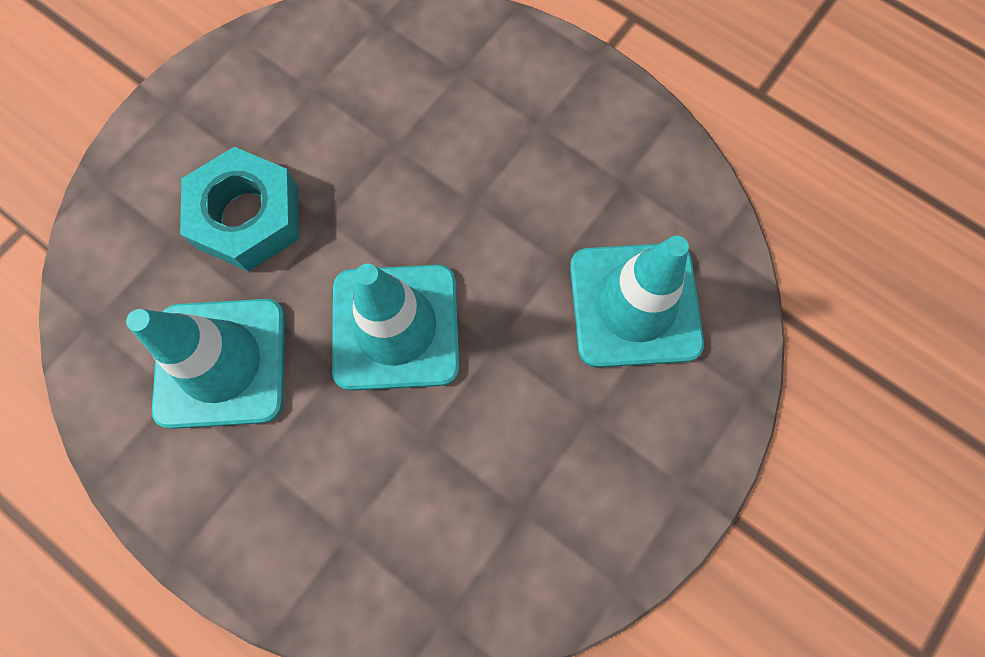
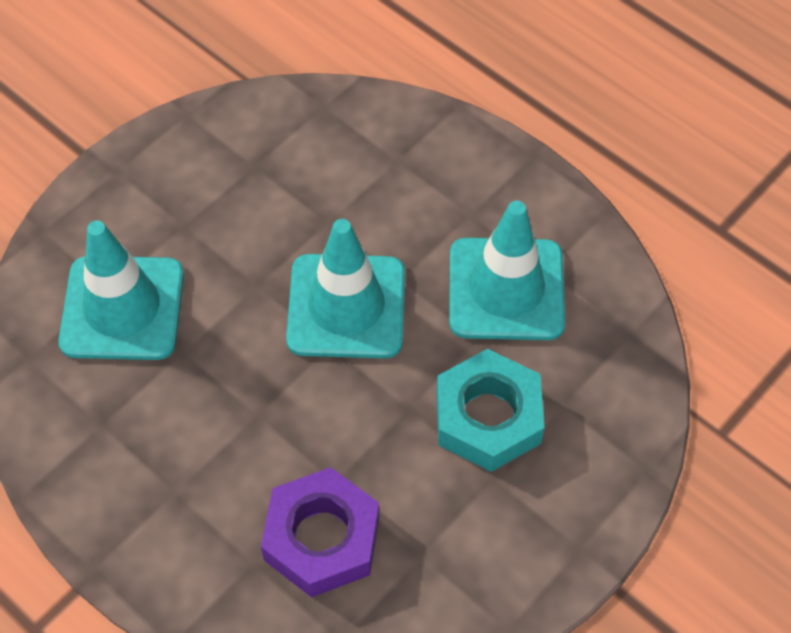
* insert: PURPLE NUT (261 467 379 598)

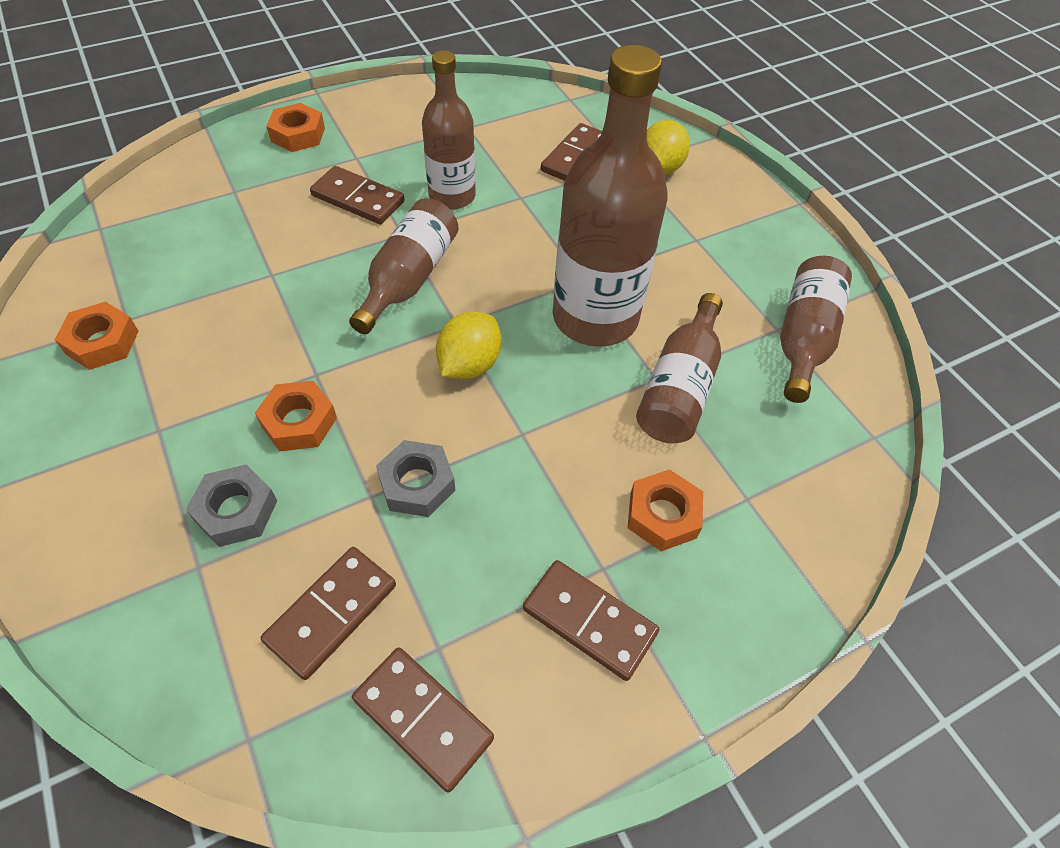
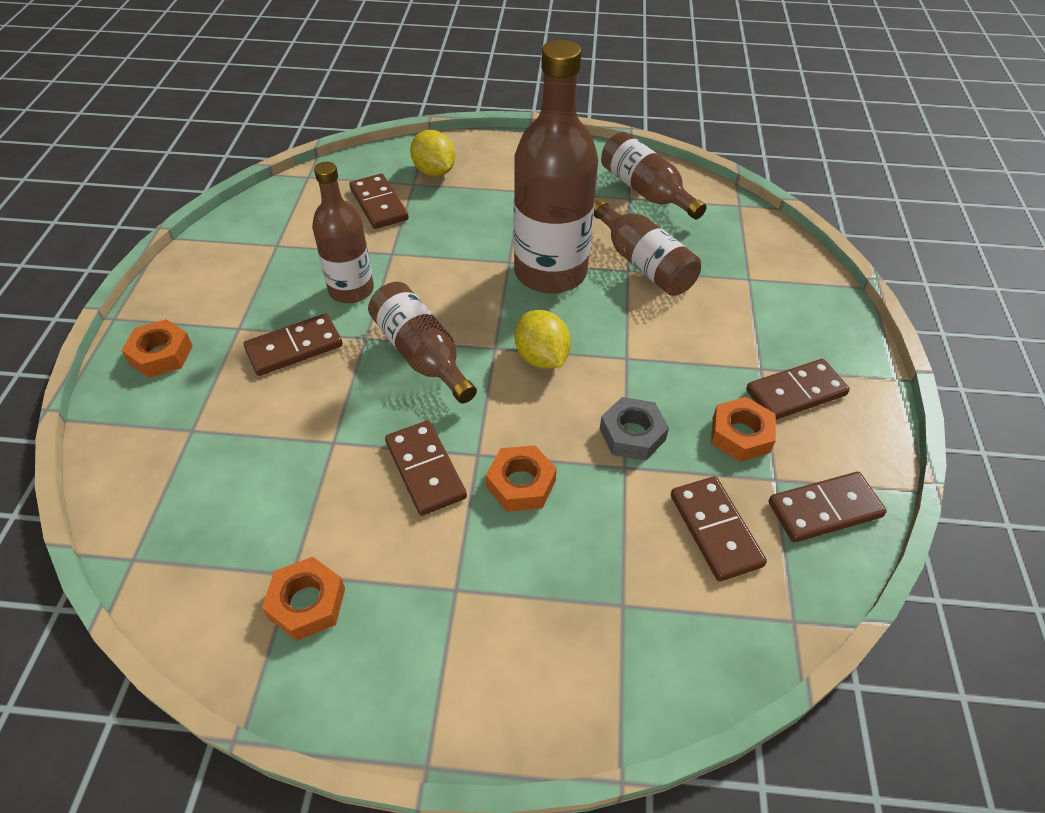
* insert: BROWN DOMINO (385 420 467 516)
* move: ORANGE NUT (628 469 703 551) to (711 397 776 462)
* delete: GREY NUT (186 465 277 547)

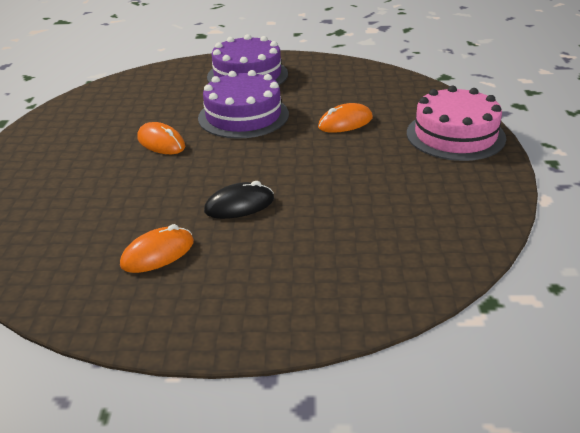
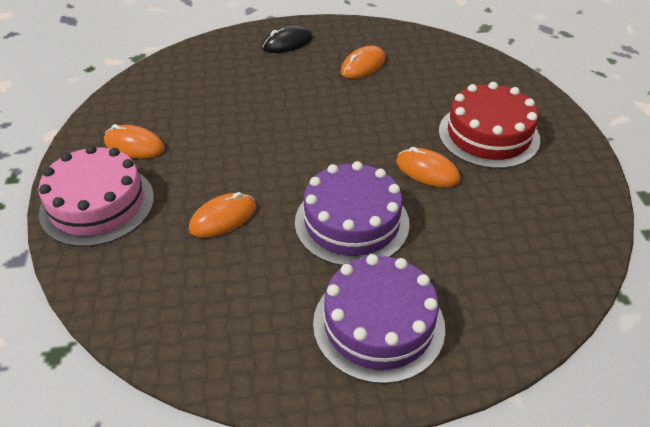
* insert: ORANGE MOUSE (104 124 165 159)
* move: BLACK MOUSE (204 181 274 219) to (262 25 313 53)
* insert: RED CAKE (439 82 540 169)

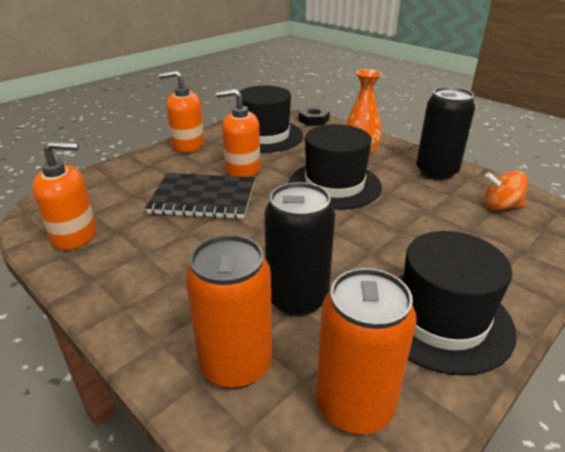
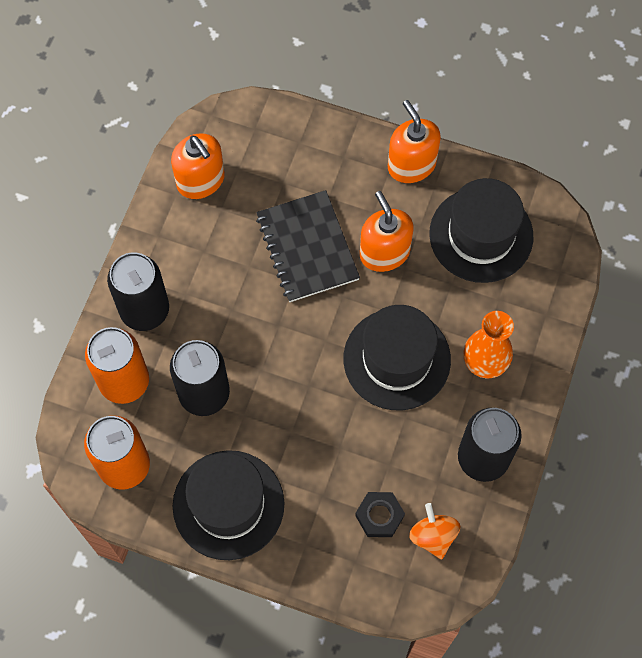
* insert: BLACK CAN (107 252 169 331)
* move: BLACK NUT (298 107 330 126) to (355 492 405 537)

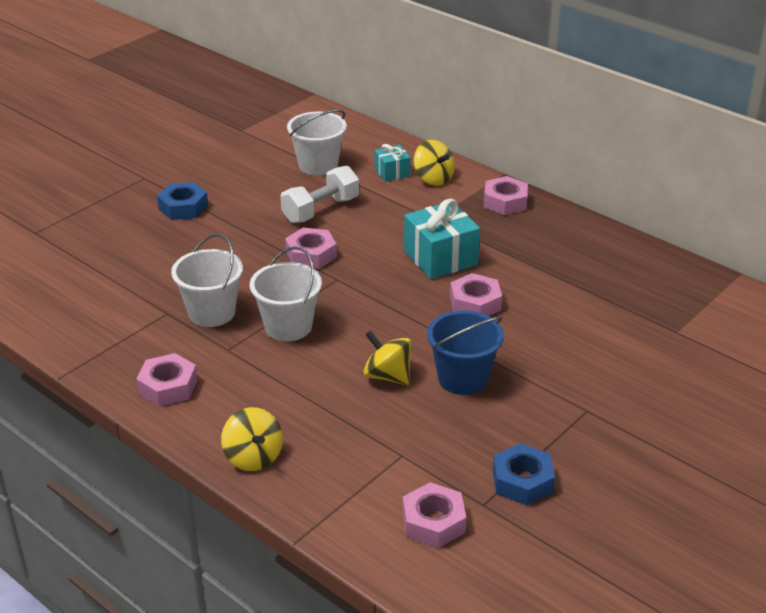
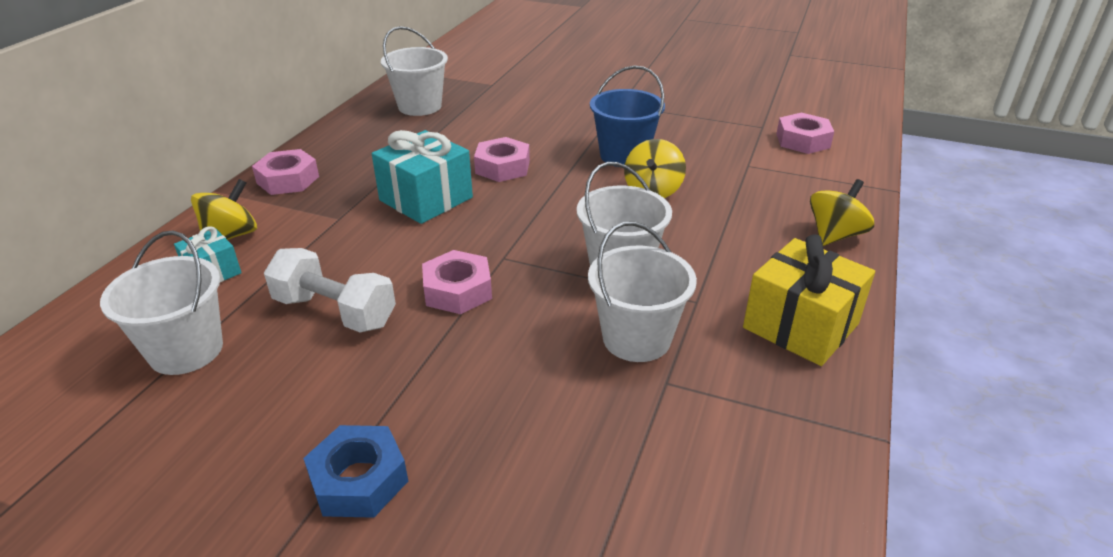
* insert: WHITE BUCKET (381 26 448 116)
* replace: PINK NUT (136 353 198 407) to YELLOW GIFT (743 234 875 366)
* delete: BLUE NUT (493 443 555 505)

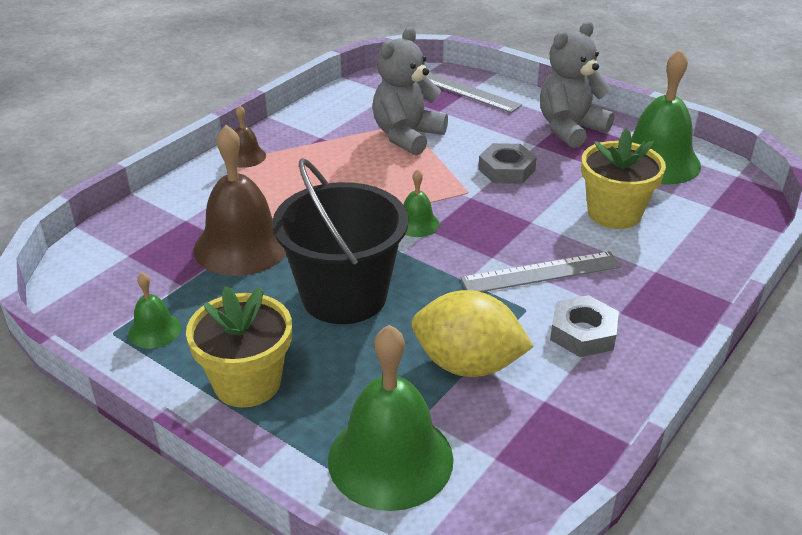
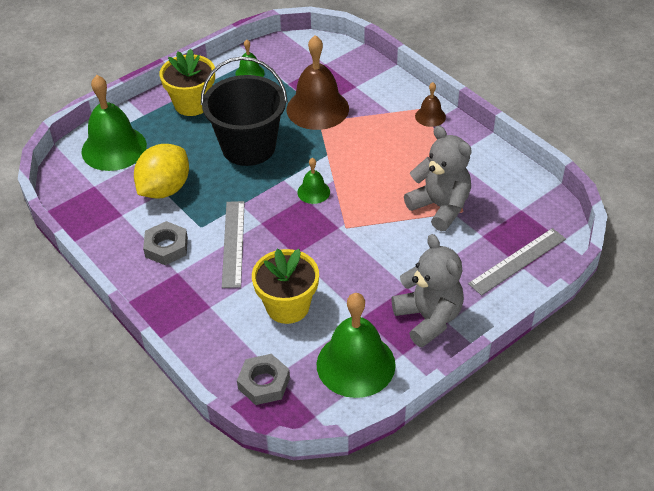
* move: GREY NUT (478 143 537 184) to (237 354 290 405)

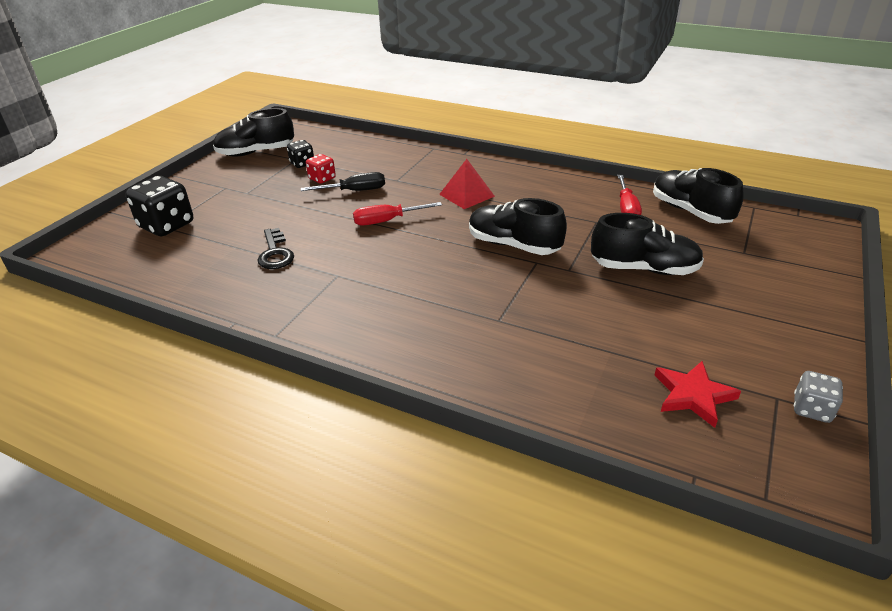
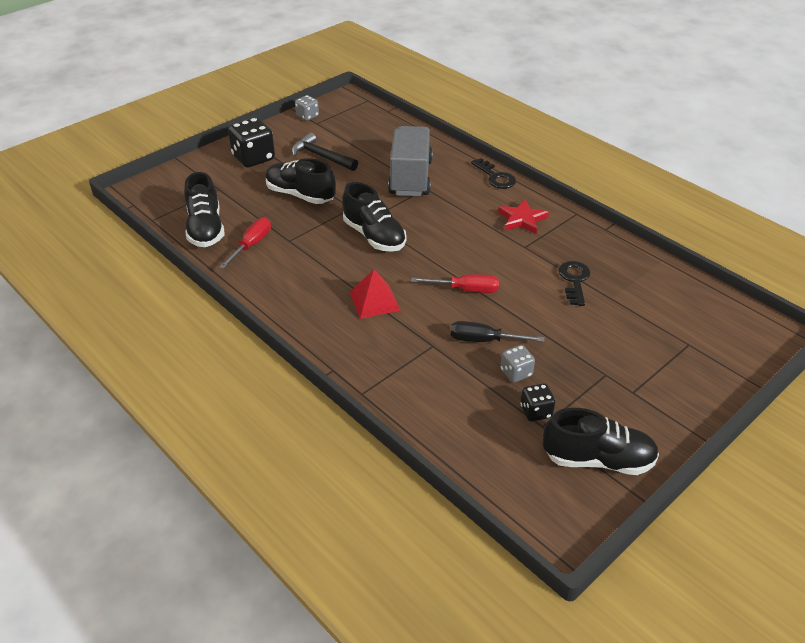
* move: BLACK DICE (126 176 193 236) to (228 118 275 167)
* insert: BLACK HAMMER (292 132 358 171)
* insert: GREY TRUCK (388 126 433 196)
* insert: BLACK KEY (471 158 516 189)
* move: RED STAR (654 361 741 428) to (498 200 549 234)
* recolor: RED DICE (306 154 336 184) to GREY DICE (500 345 535 382)

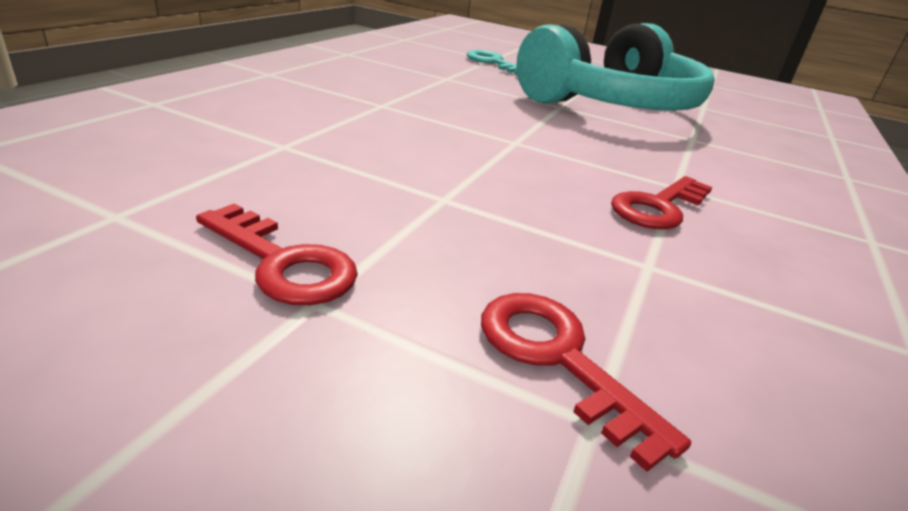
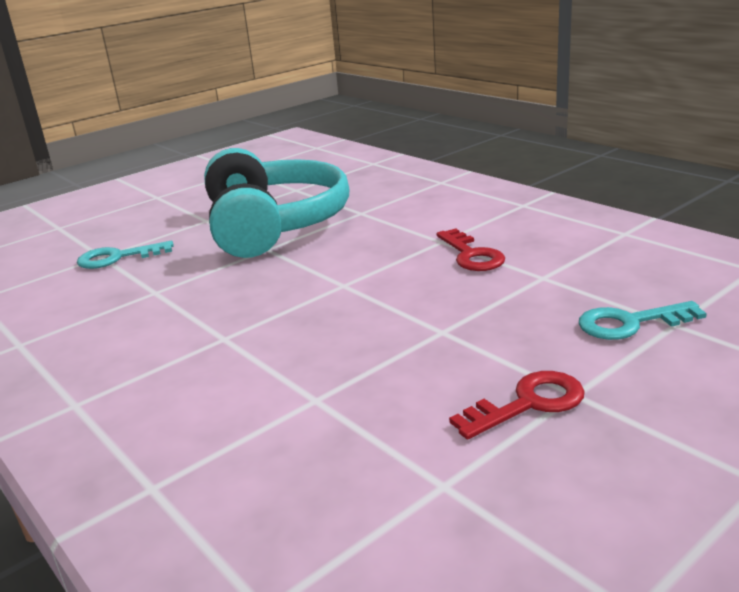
* recolor: RED KEY (481 293 691 472) to TURQUOISE KEY (579 301 707 340)

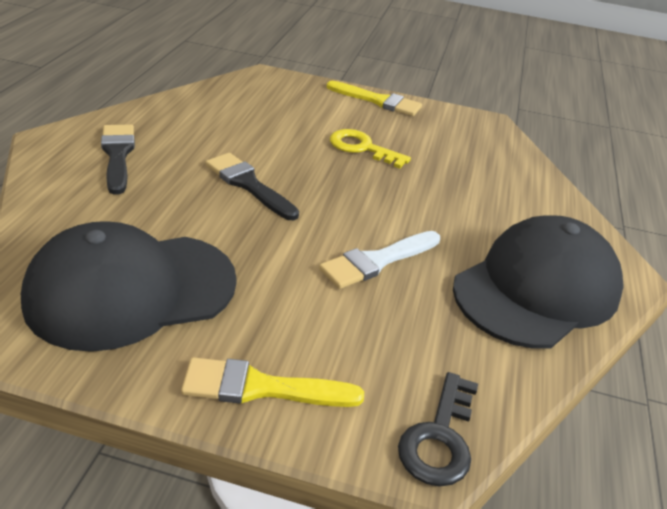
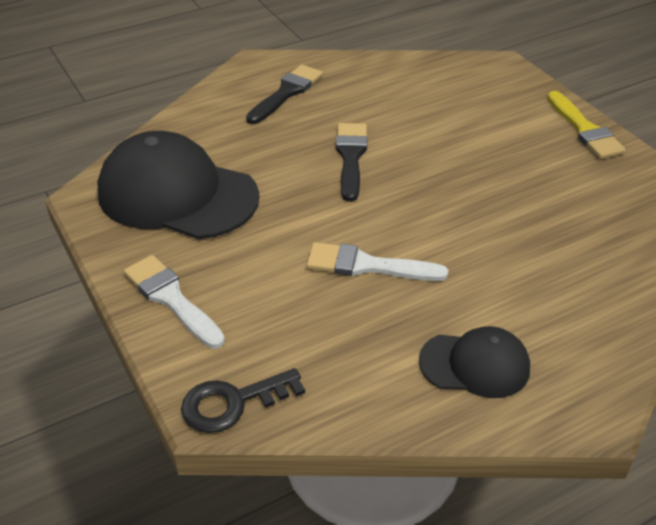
* recolor: YELLOW BRUSH (181 357 364 407) to WHITE BRUSH (124 255 225 349)
* resize: BLACK CAP (453 215 624 349) = (419 326 530 398) x0.54
* delete: YELLOW KEY (330 129 411 169)

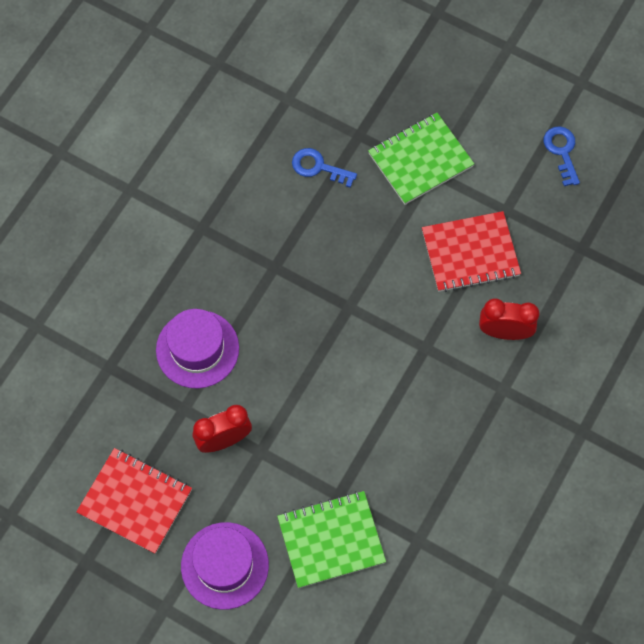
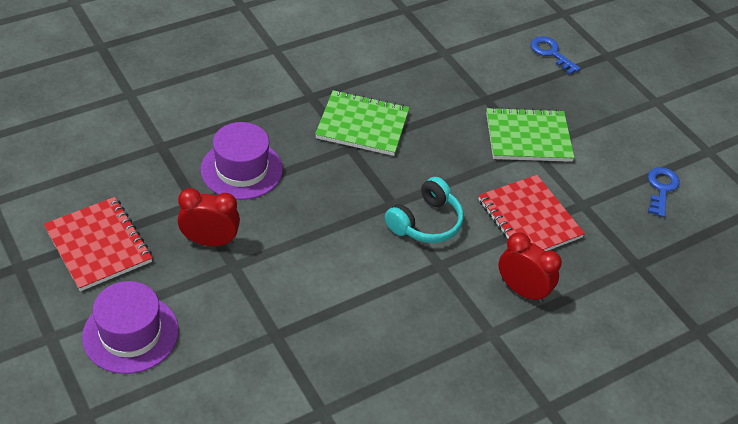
* move: GREEN NOTEBOOK (277 491 386 588) to (315 90 409 156)
* insert: TURQUOISE HEADPHONES (385 177 464 243)
* rotate: RED NOTEBOOK (422 211 521 292) = (478 175 585 251) 45 degrees clockwise
* move: BLUE KEY (292 148 357 188) to (531 36 581 75)

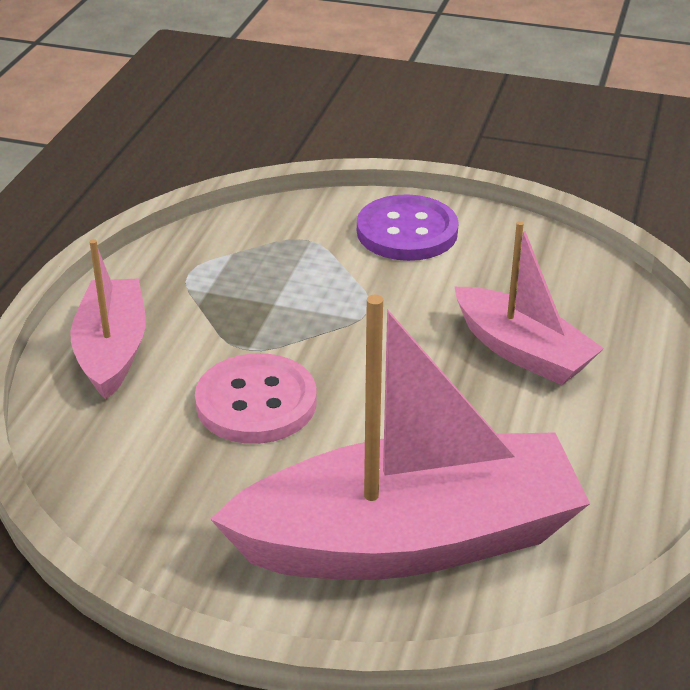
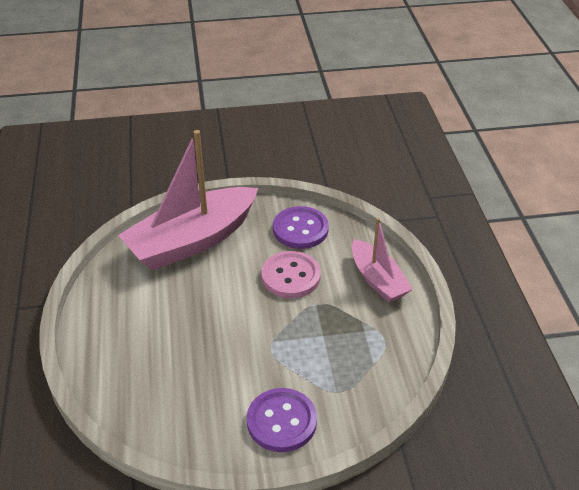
* insert: PURPLE BUTTON (273 206 329 249)
* delete: PINK BOAT (455 221 604 385)

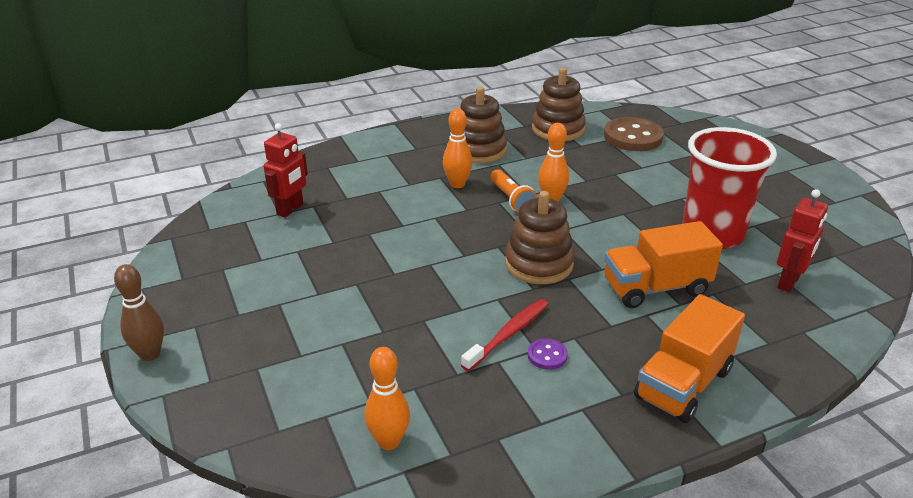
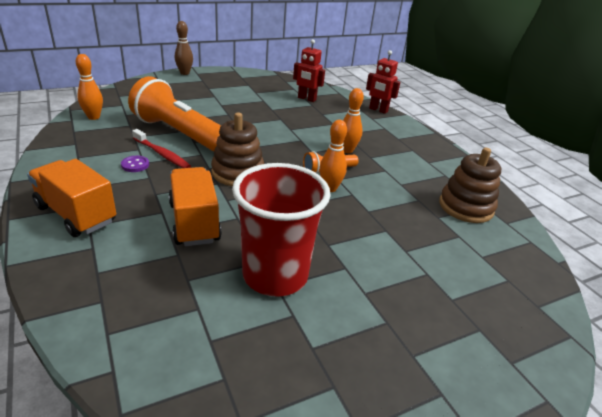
* insert: ORANGE FLASHLIGHT (128 76 221 152)
* move: RED ROBOT (777 189 828 292) to (366 50 400 114)
* delete: BROWN STACKING TOY (460 86 507 163)
* delete: BROWN BUTTON (604 117 664 151)

